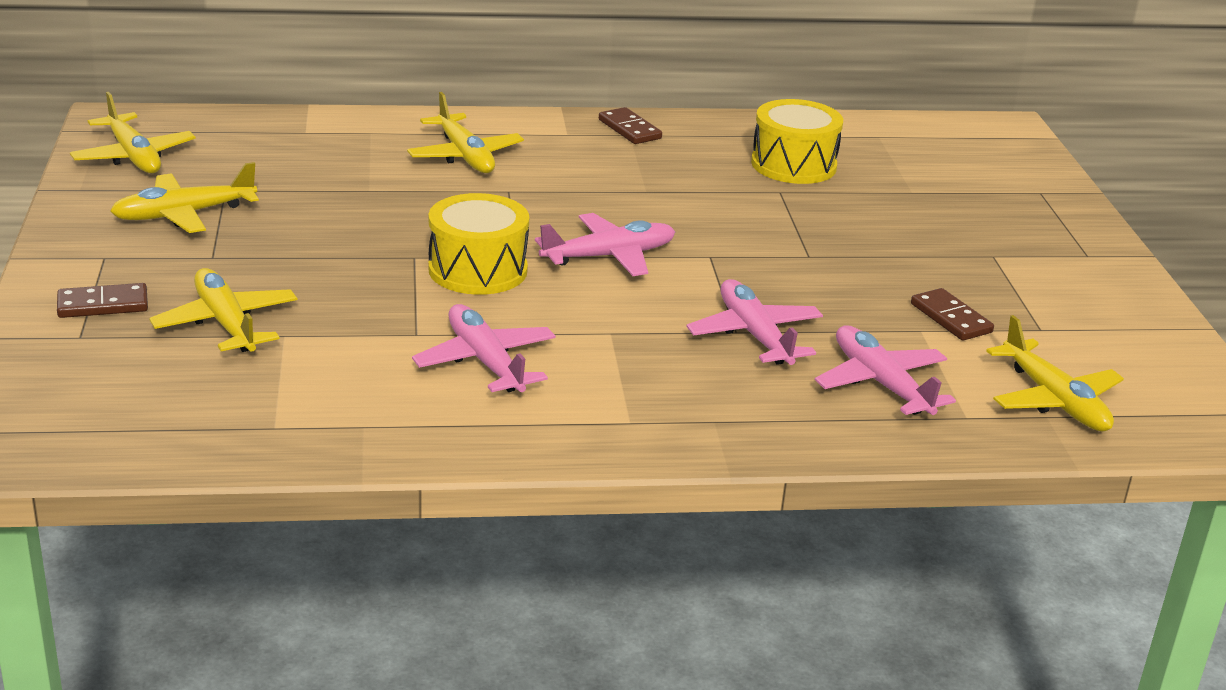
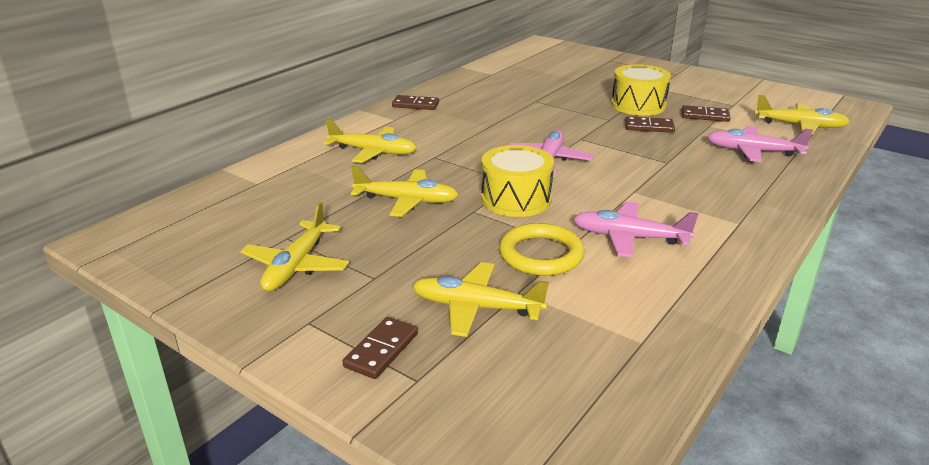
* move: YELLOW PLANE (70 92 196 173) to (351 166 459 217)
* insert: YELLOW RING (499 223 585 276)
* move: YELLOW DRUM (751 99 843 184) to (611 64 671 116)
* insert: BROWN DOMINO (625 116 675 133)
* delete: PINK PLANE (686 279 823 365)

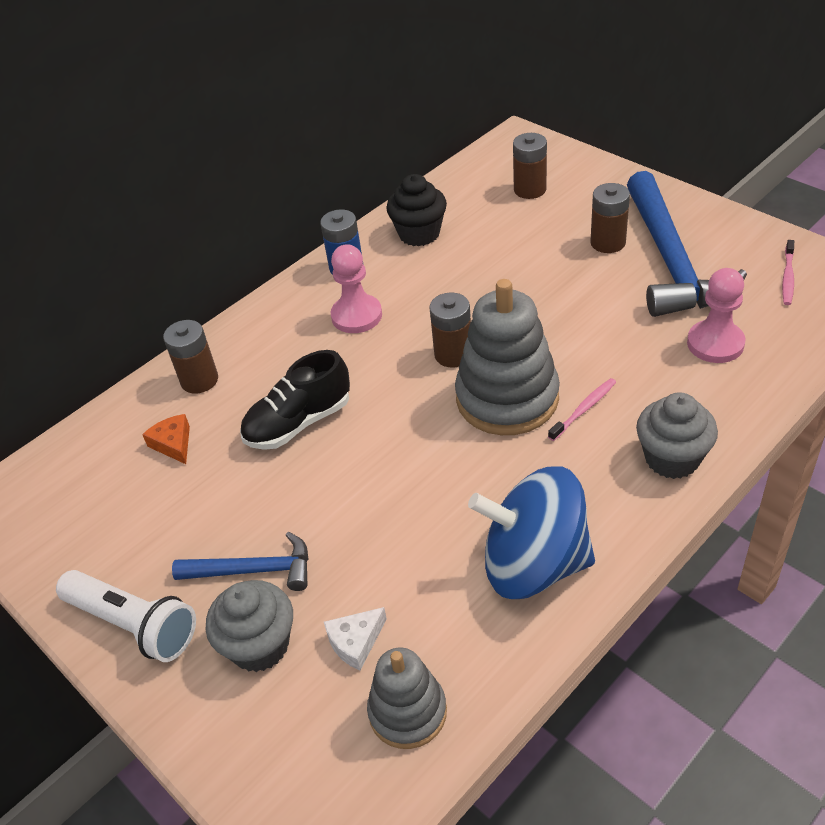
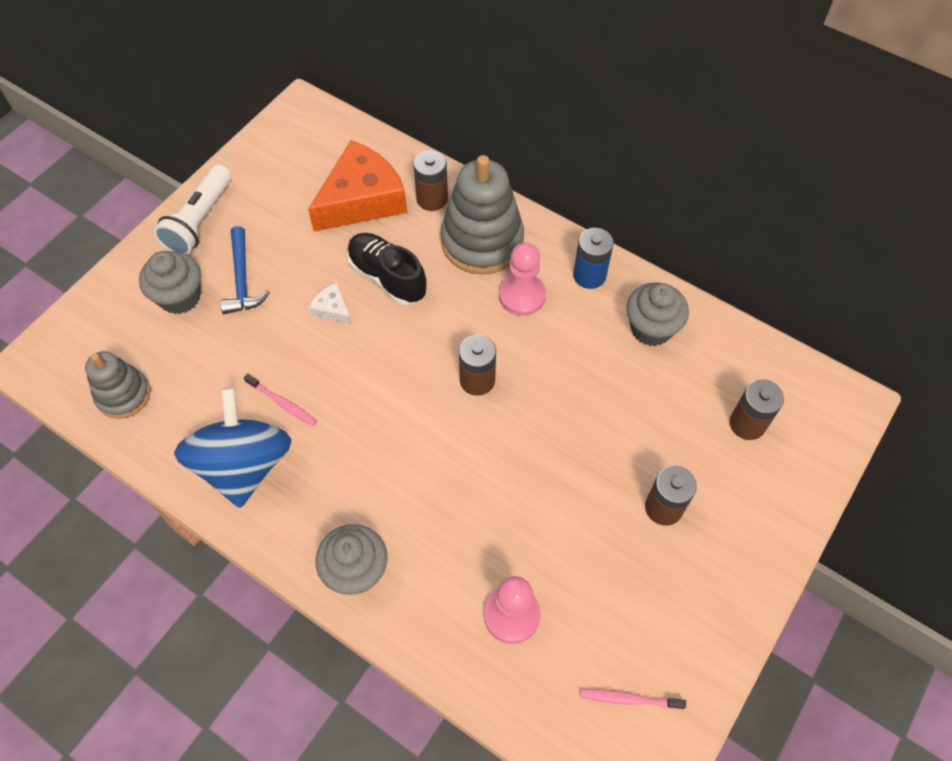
* move: PINK TOOTHBRUSH (548 378 616 441) to (244 374 317 426)
* resize: ORANGE CHEESE (142 414 190 464) = (308 140 407 232) x2.35
* move: WHITE CHEESE (324 607 387 671) to (308 283 352 325)
* move: GREY STACKING TOY (455 279 560 435) to (441 155 524 275)
* recolor: BLACK CUPCAKE (386 174 447 246) to GREY CUPCAKE (626 283 689 346)
* delete: BLUE HAMMER (627 171 747 317)

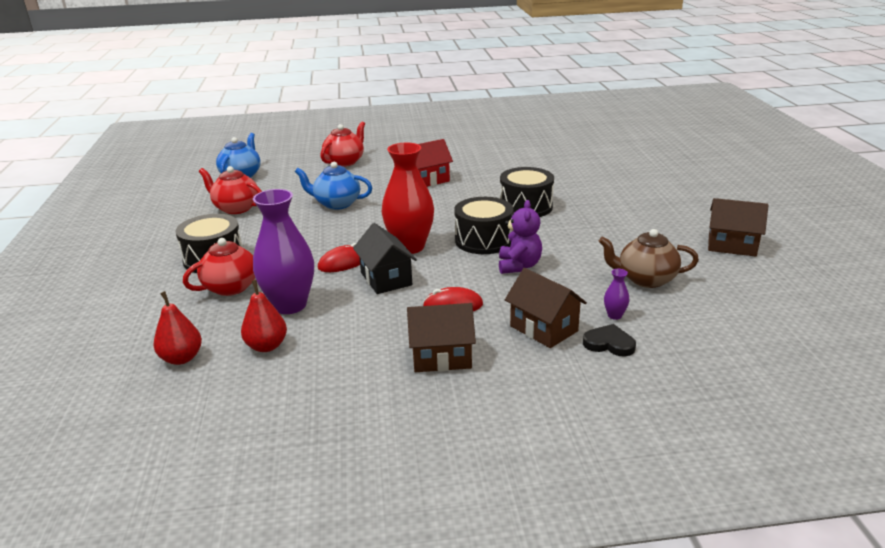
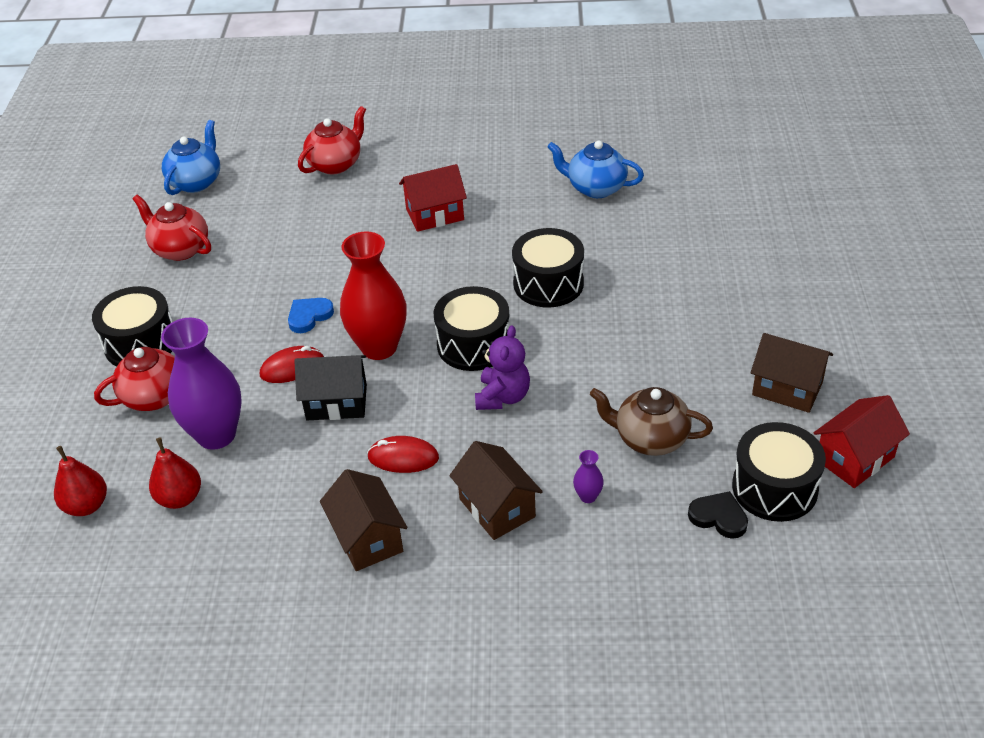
* insert: BLUE HEART (288 298 334 333)
* rotate: BLACK HOUSE (353 223 417 294) = (295 355 367 420) 75 degrees counterclockwise
* rotate: BROWN HOUSE (407 303 476 372) = (320 469 407 571) 60 degrees clockwise
* move: BLUE TEAPOT (295 162 372 210) to (547 140 644 198)
* move: BLACK HEART (583 324 636 356) to (688 491 748 539)
* insert: BLACK DRUM (732 422 826 522)
* insert: RED HOUSE (814 395 910 488)

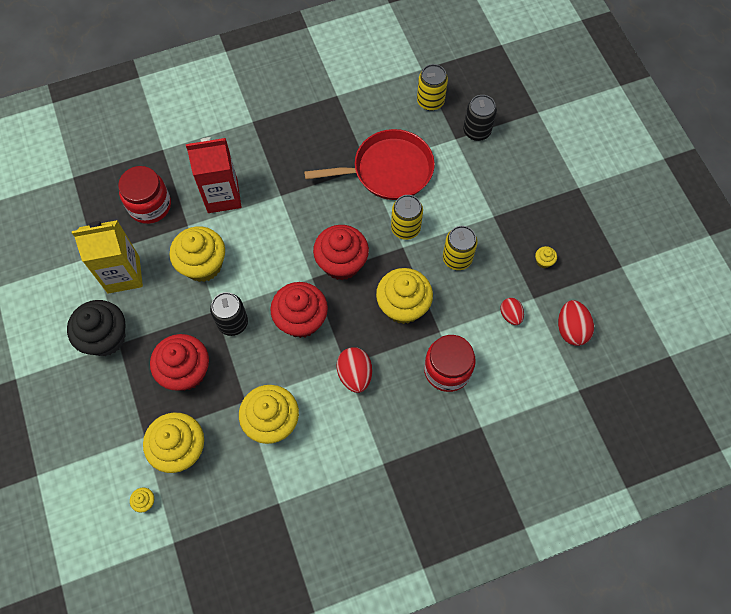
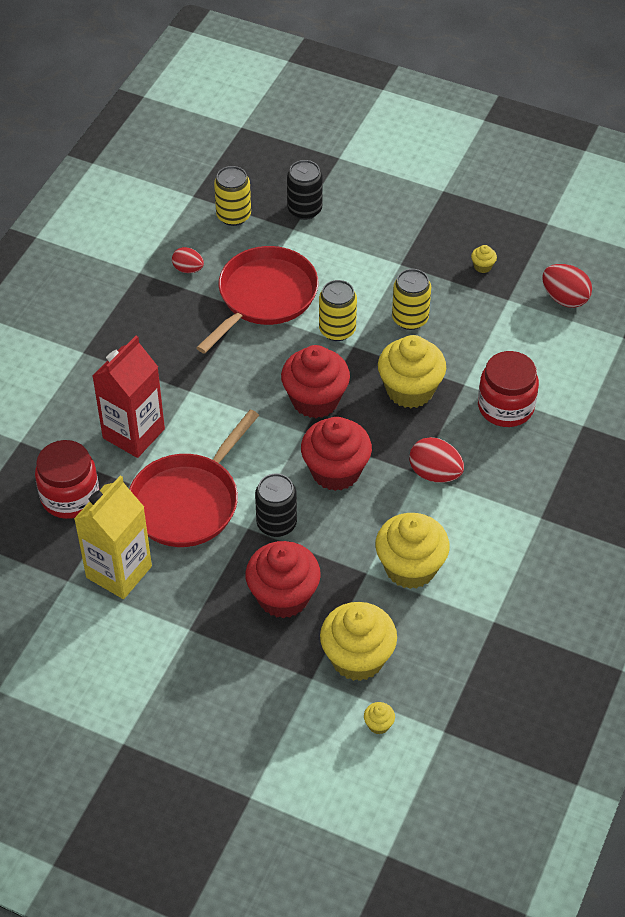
* replace: YELLOW CUPCAKE (169 226 225 282) to RED PAN (129 410 259 547)
* move: RED EGG (500 298 524 325) to (172 247 204 273)
* delete: BLACK CUPCAKE (67 300 126 356)

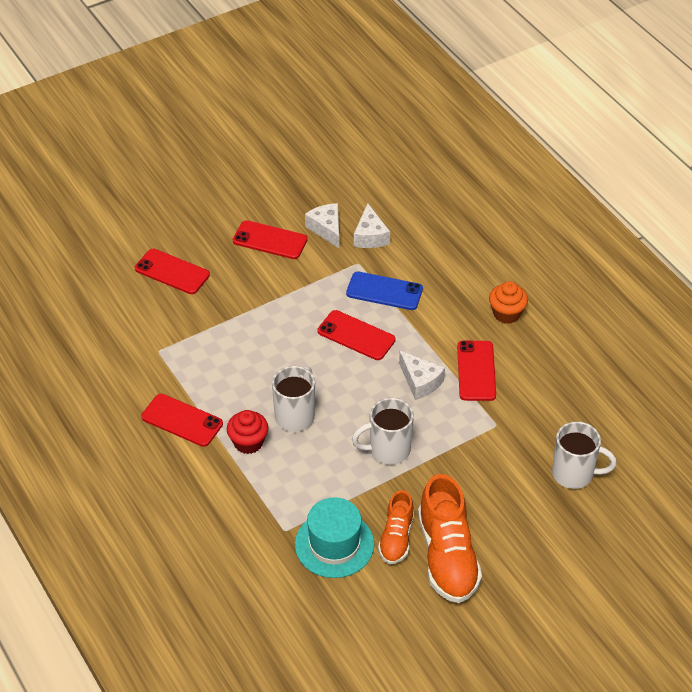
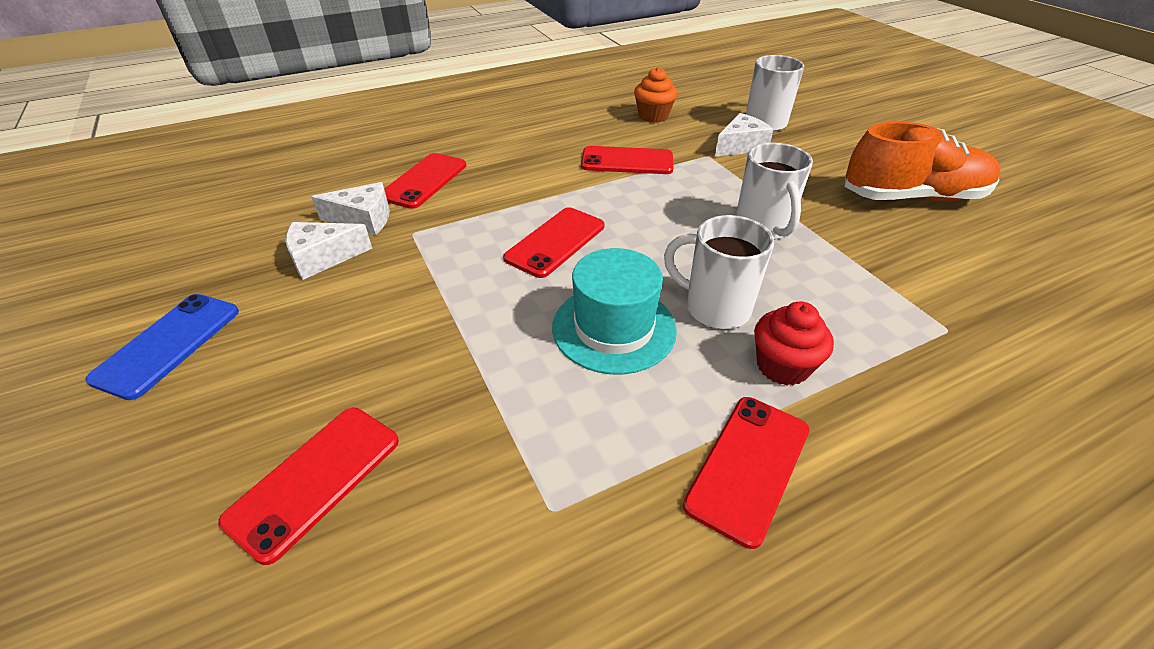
* move: BLUE PHONE (346 271 423 310) to (86 294 239 400)
* move: RED PHONE (233 220 308 259) to (384 153 466 209)
* move: TURQUOISE HAT (295 497 374 578) to (552 248 677 374)
* move: ORANGE CUPCAKE (489 281 528 324) to (634 67 677 123)
* move: WHITE CHEESE (399 351 445 400) to (715 113 774 157)
* delete: ORANGE SHOE (378 490 414 564)

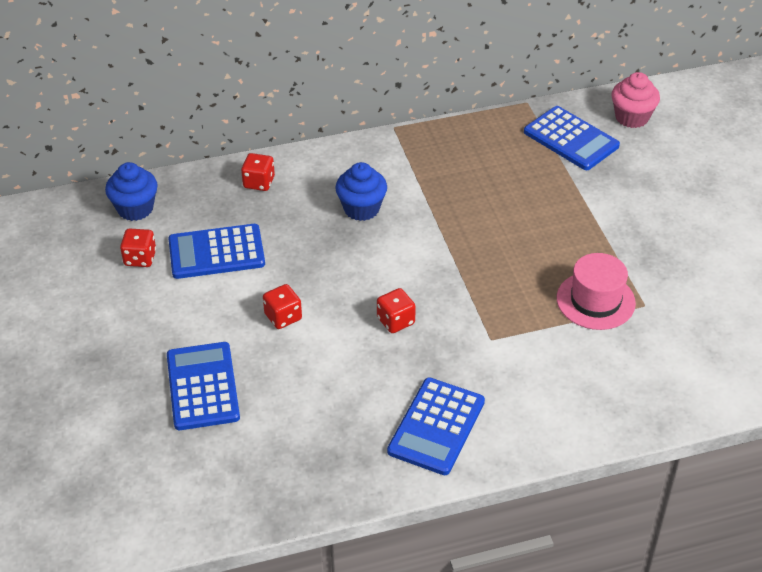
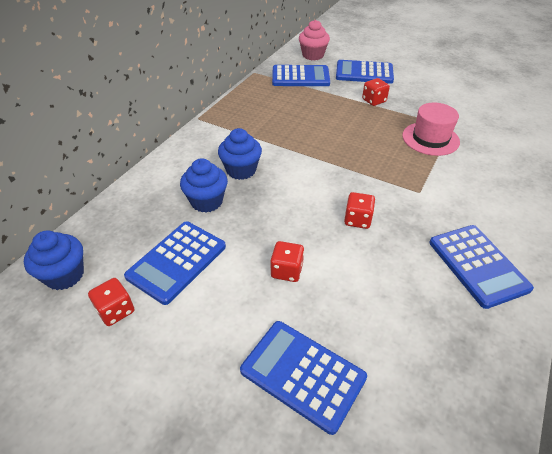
* insert: BLUE CUPCAKE (180 158 228 213)
* insert: BLUE CALCULATOR (336 60 394 84)
* move: RED DICE (241 153 275 191) to (362 78 390 106)

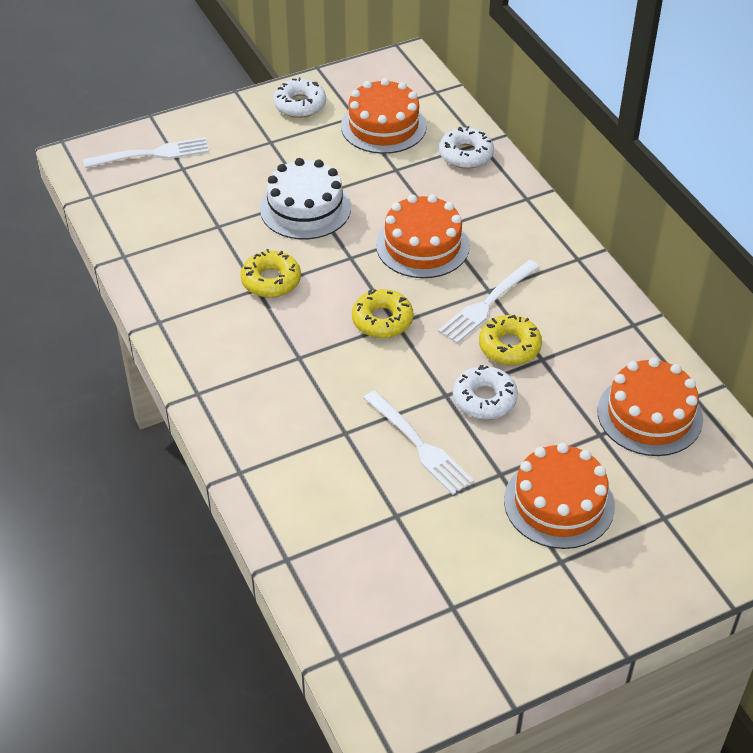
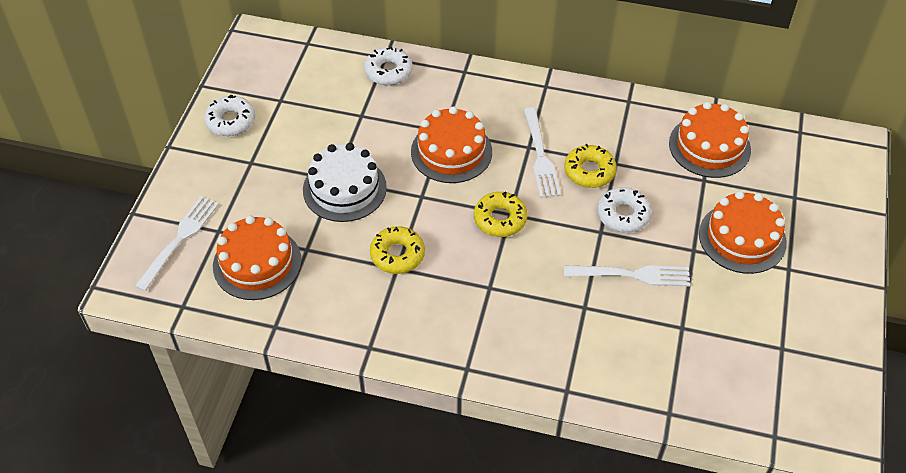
* move: ORANGE CAKE (341 78 427 154) to (213 215 302 300)

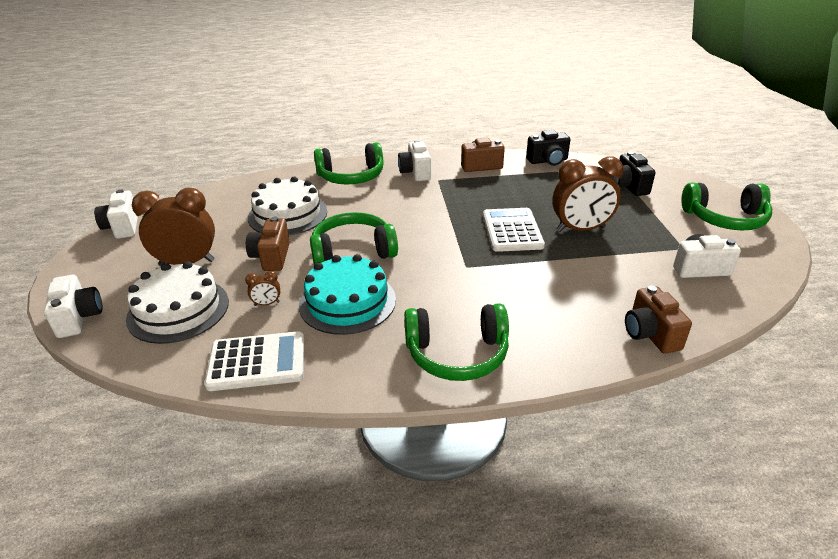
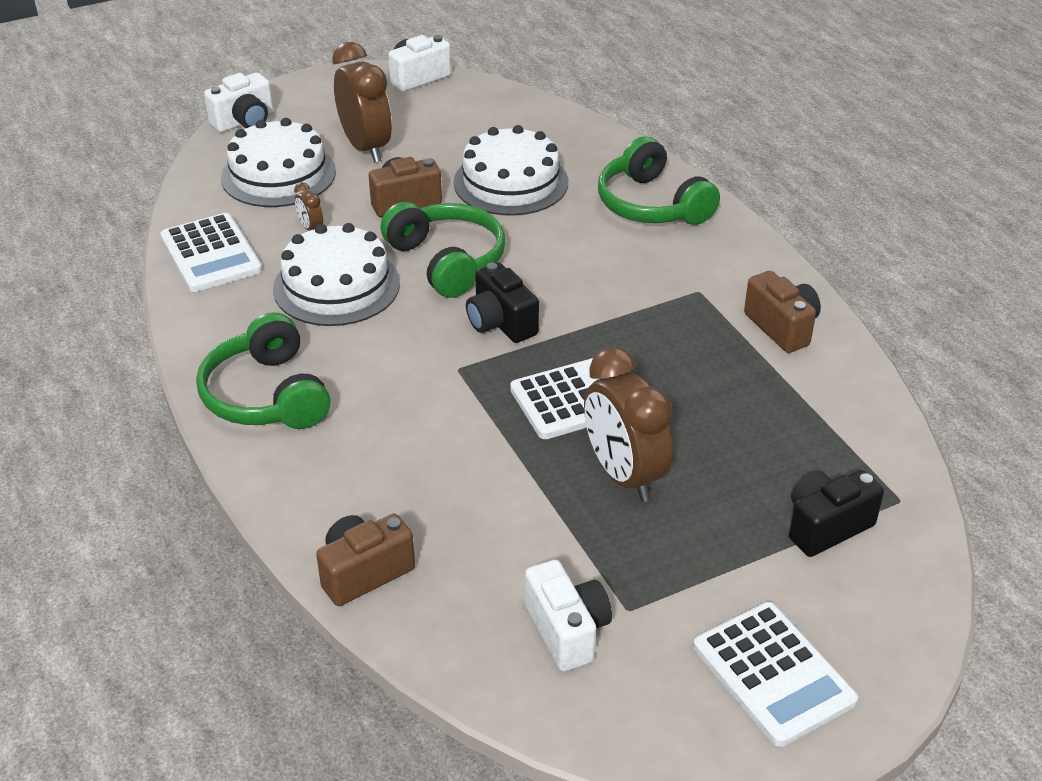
* recolor: TURQUOISE CAKE (299 254 396 335) to WHITE CAKE (273 223 400 326)
* move: BLACK CAMERA (526 130 570 166) to (466 262 539 343)
* replace: GREEN HEADPHONES (681 182 772 230) to WHITE CALCULATOR (693 602 858 747)
* delete: WHITE CAMERA (398 139 431 181)

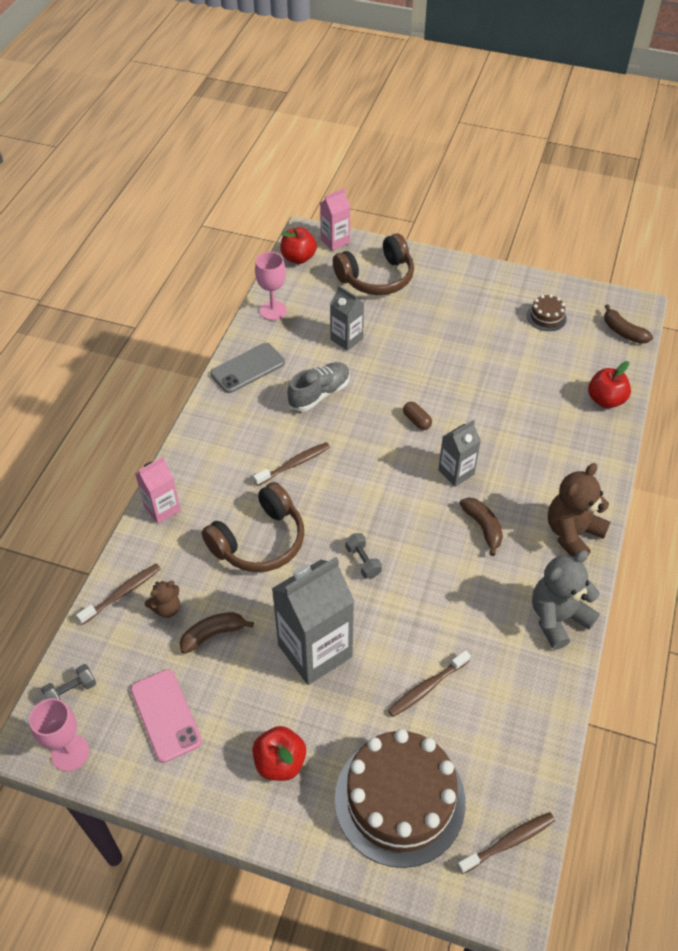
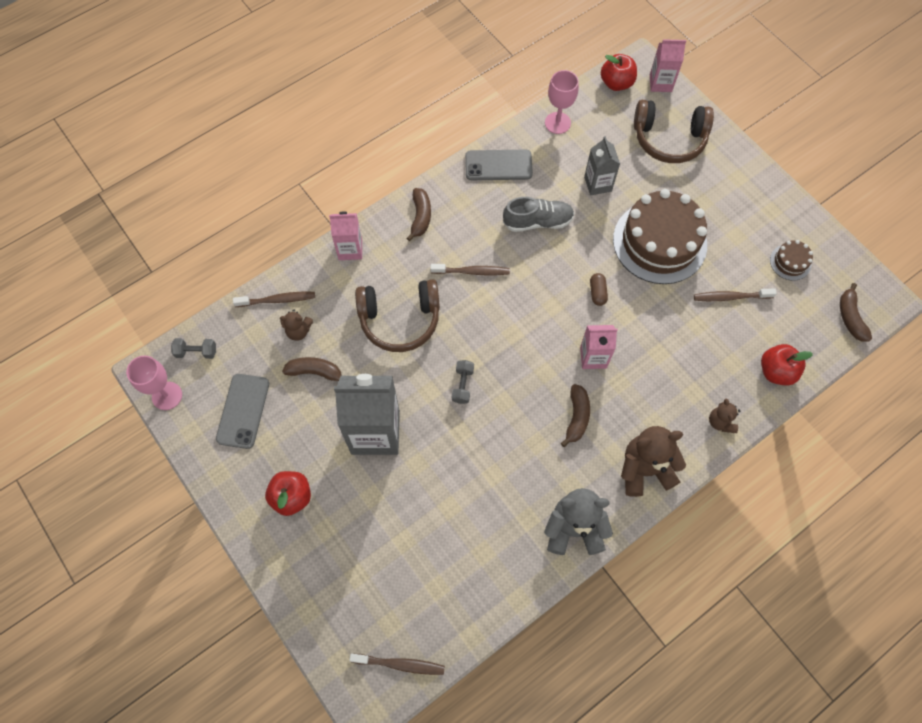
* recolor: PINK PHONE (131 669 202 763) to GREY PHONE (216 374 269 449)
* insert: BROWN BANANA (407 188 431 241)
* recolor: GREY CARTON (438 420 481 487) to PINK CARTON (580 325 618 369)
* move: BROWN CAKE (335 729 466 868) to (613 189 707 284)
* move: BROWN TOOTHBRUSH (388 650 471 717) to (694 288 777 301)
* insert: BROWN TEDDY BEAR (709 398 740 433)

